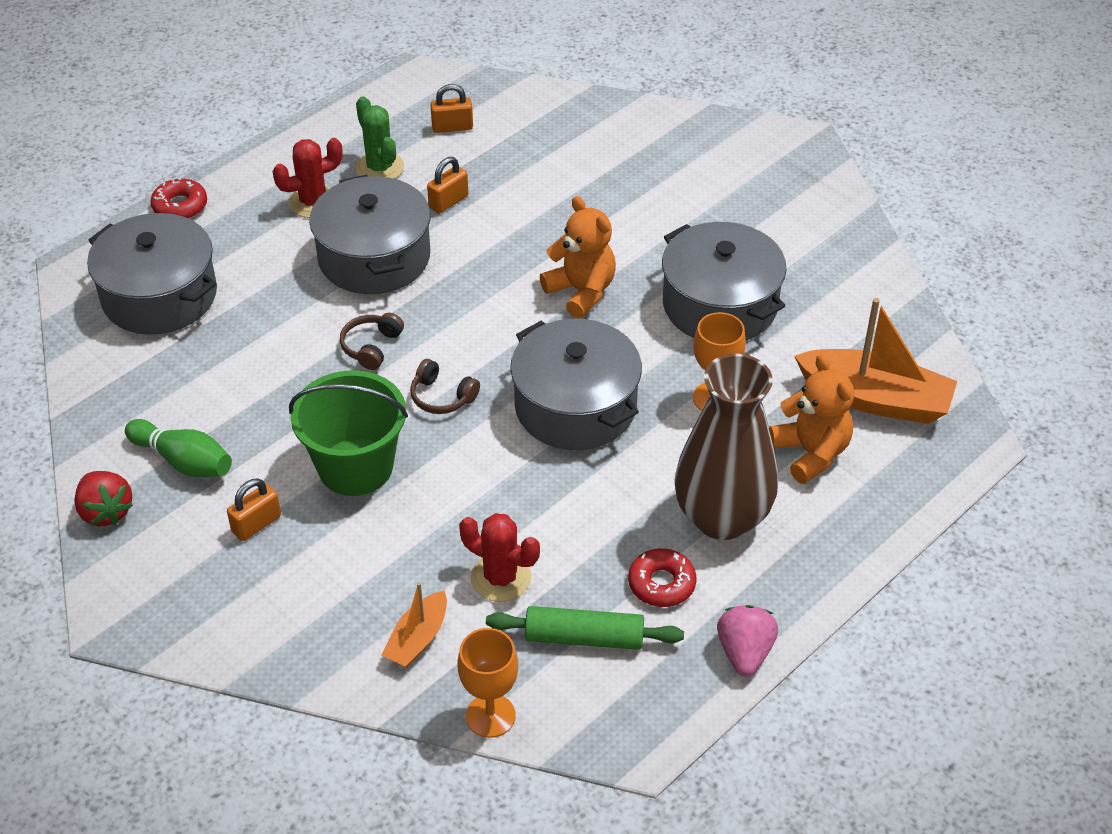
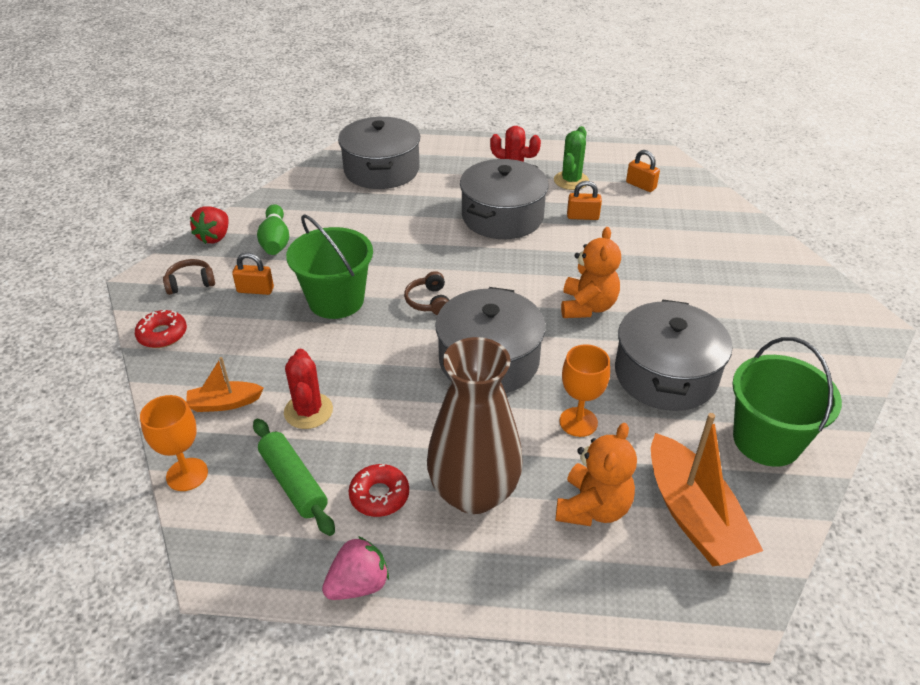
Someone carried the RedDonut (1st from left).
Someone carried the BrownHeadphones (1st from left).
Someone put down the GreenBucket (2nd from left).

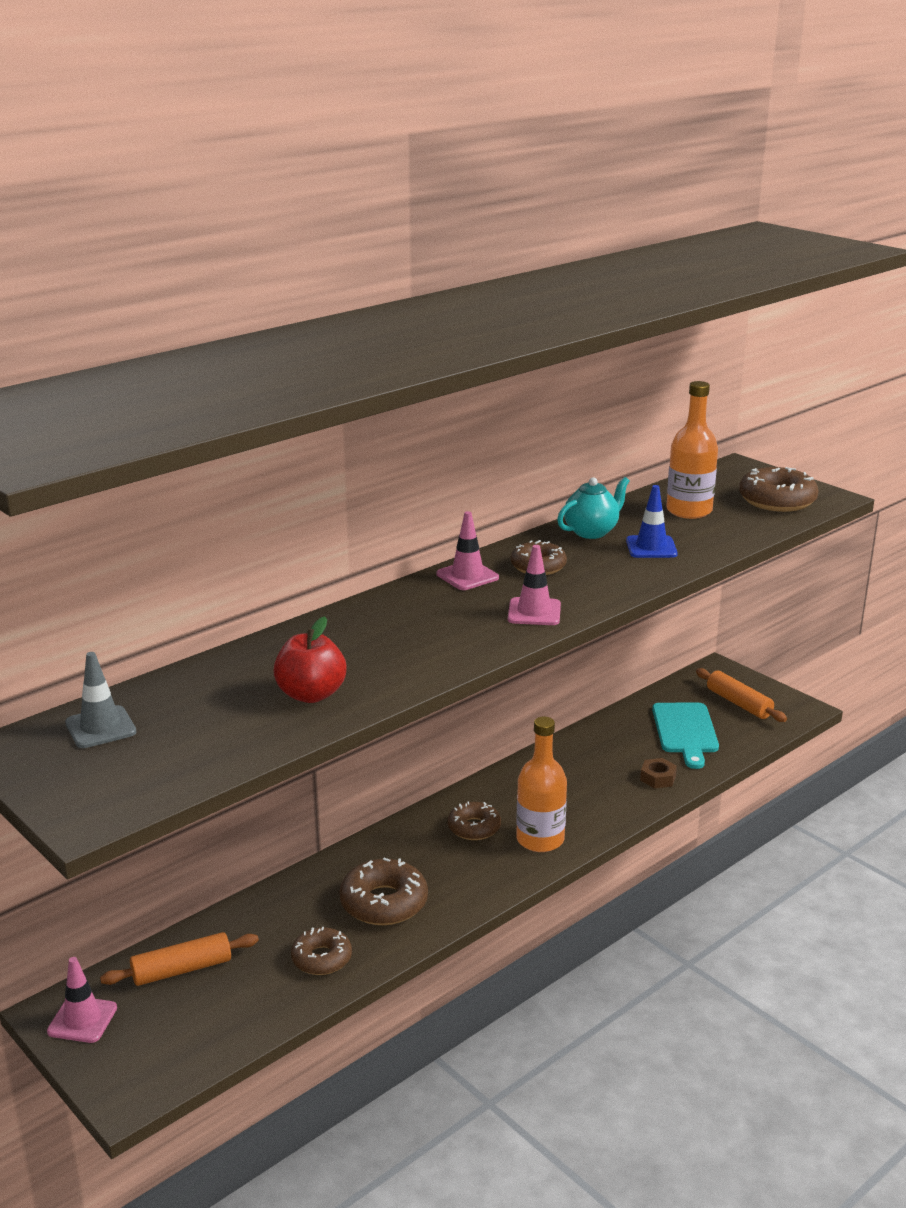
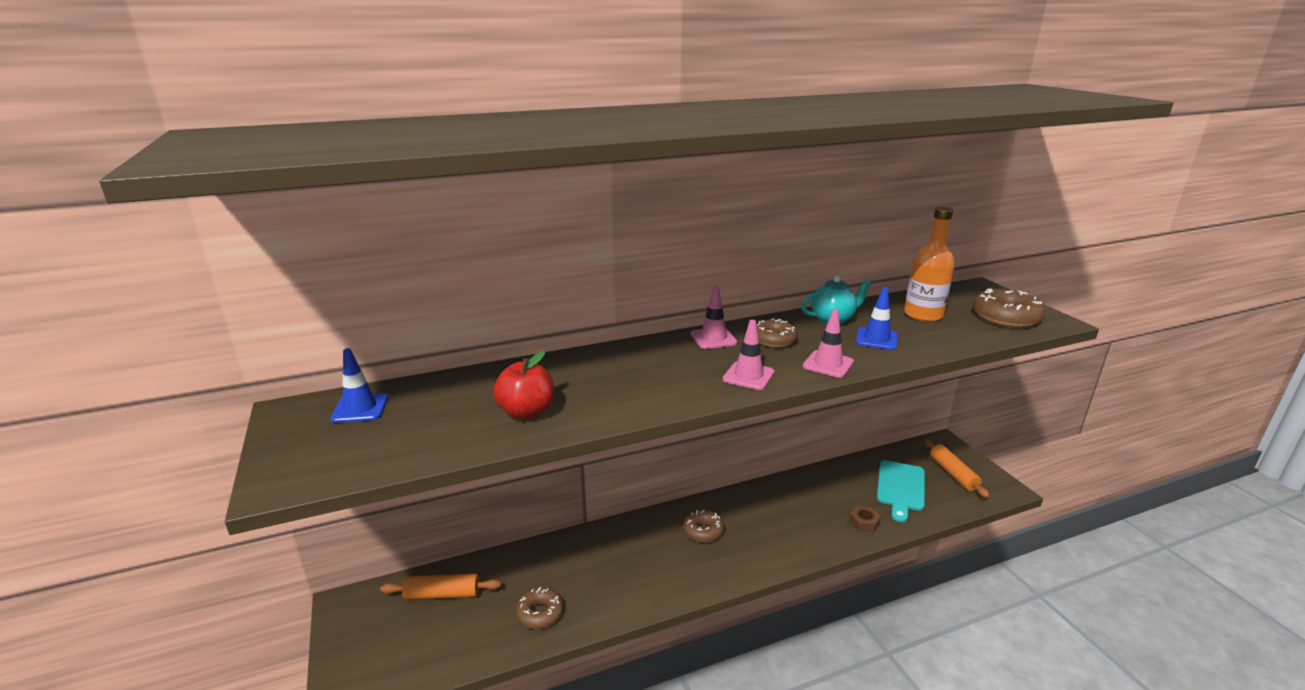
Someone carried the PinkTrafficCone (1st from left in the first image).
Someone repainted the GreyTrafficCone, which became the BlueTrafficCone (1st from left).
Someone took away the BrownDonut (2nd from left).
Someone took away the OrangeBottle (1st from left).

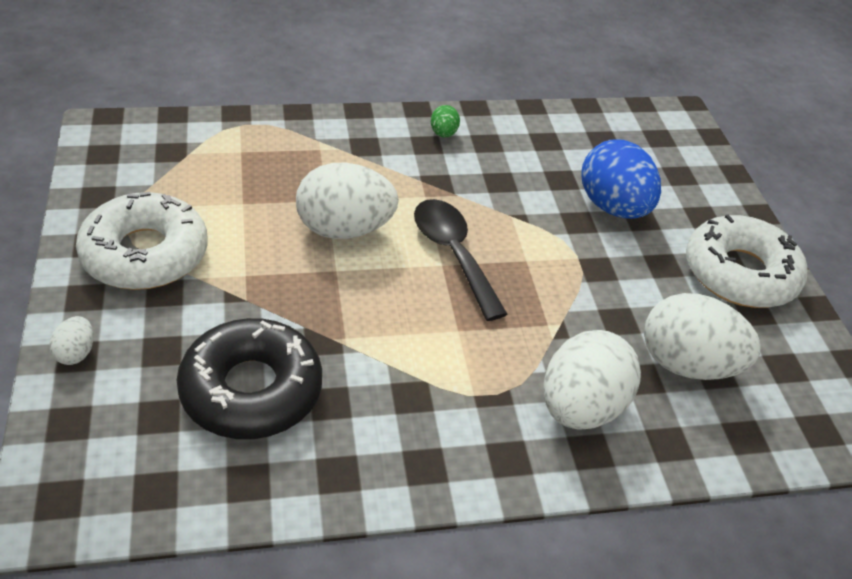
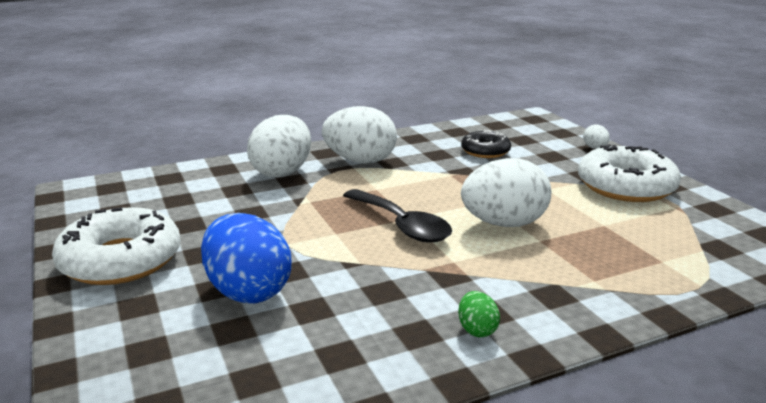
Someone scaled the BlackDonut by 0.58.
Someone carried the WhiteEgg (4th from left in the first image).

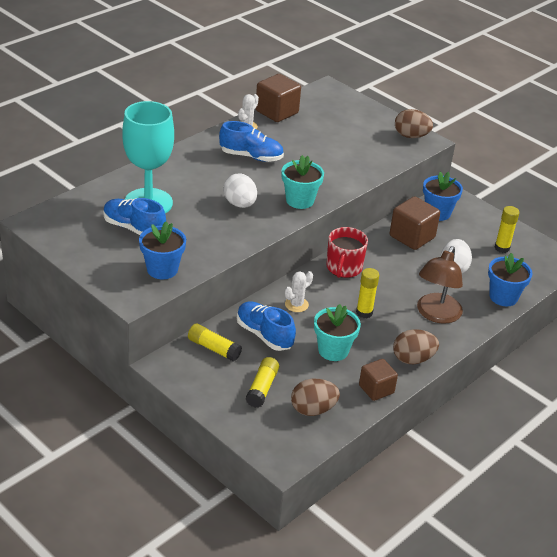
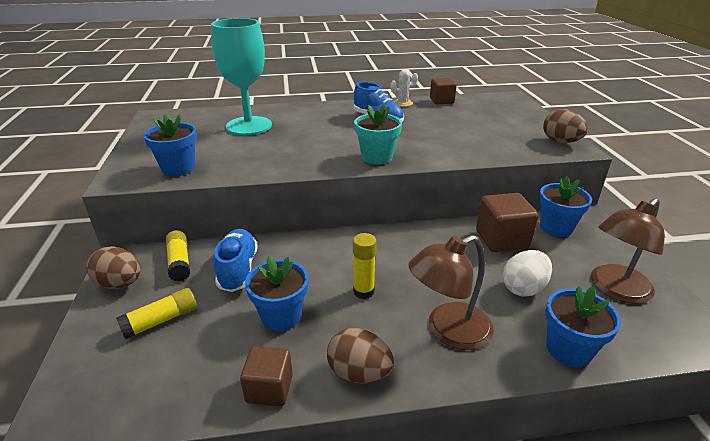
Someone took away the BlueShoe (1st from left).
Someone took away the WhiteEgg (1st from left).
Someone scaled the BrownCube (1st from left in the first image) by 0.66.
Someone took away the WhiteCactus (2nd from left).
Someone carried the BrownEgg (1st from left).
Someone repainted the TurquoiseFlowerPot (2nd from left), which became the BlueFlowerPot (2nd from left).
Someone took away the RedMug.
Someone swapped the YellowGlueStick (4th from left) for the BrownLamp (2nd from left).

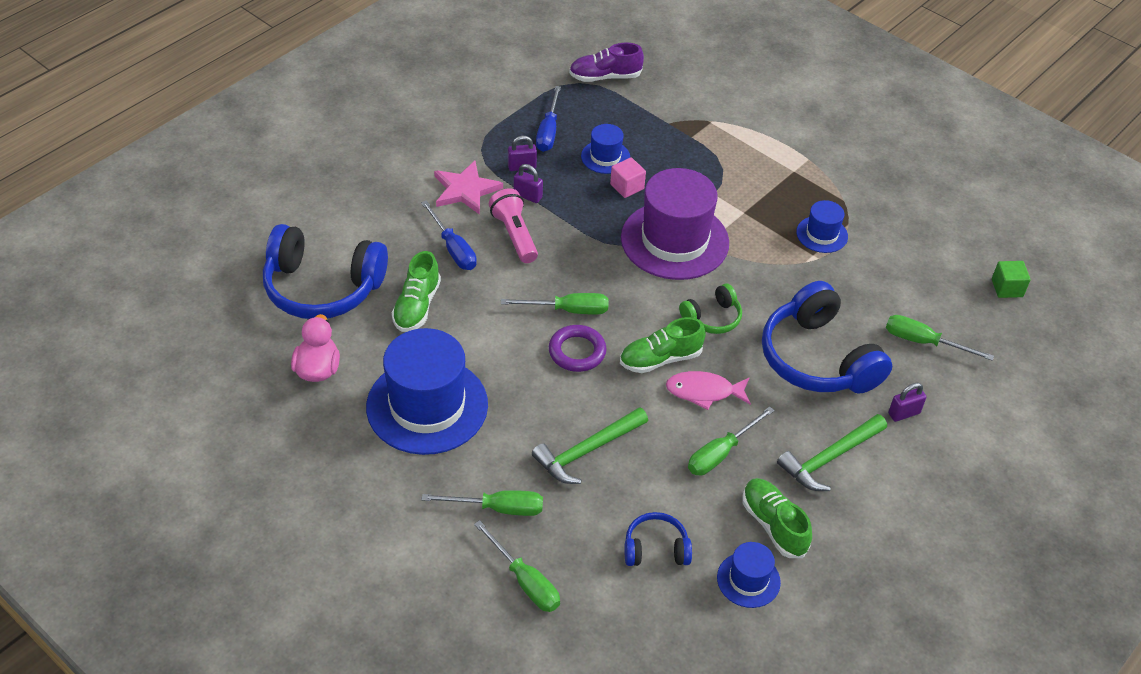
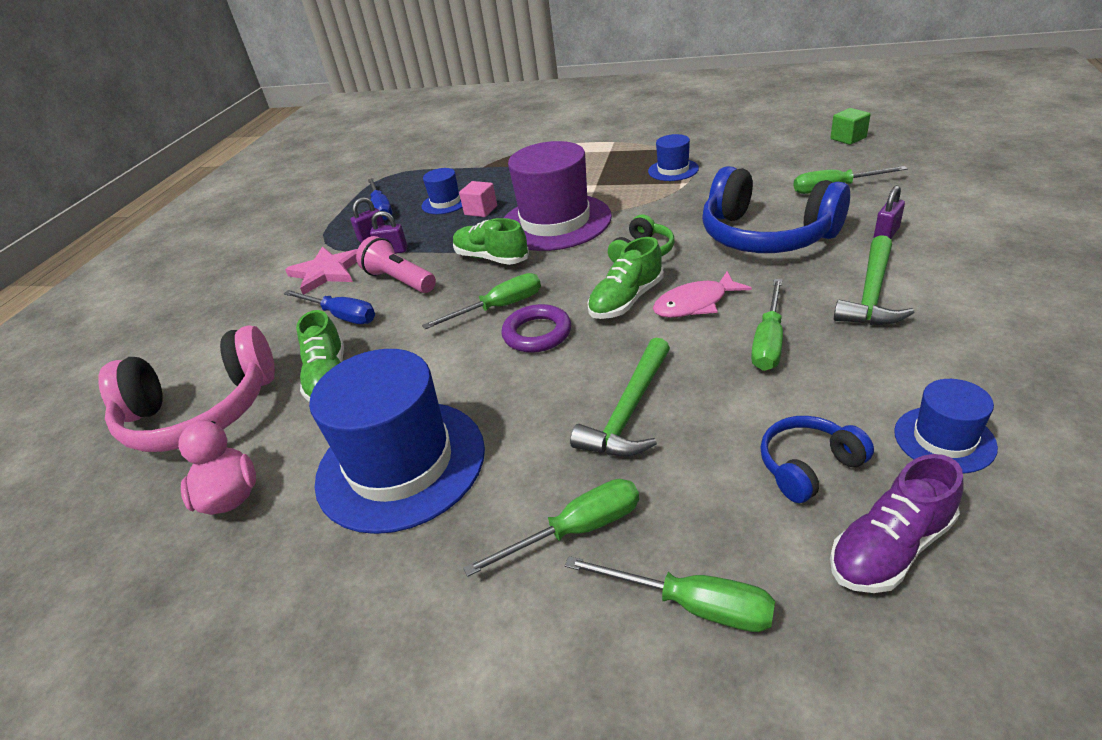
Someone repainted the BlueHeadphones (1st from left), which became the PinkHeadphones.
Someone carried the PurpleShoe.
Someone carried the GreenShoe (3rd from left in the first image).

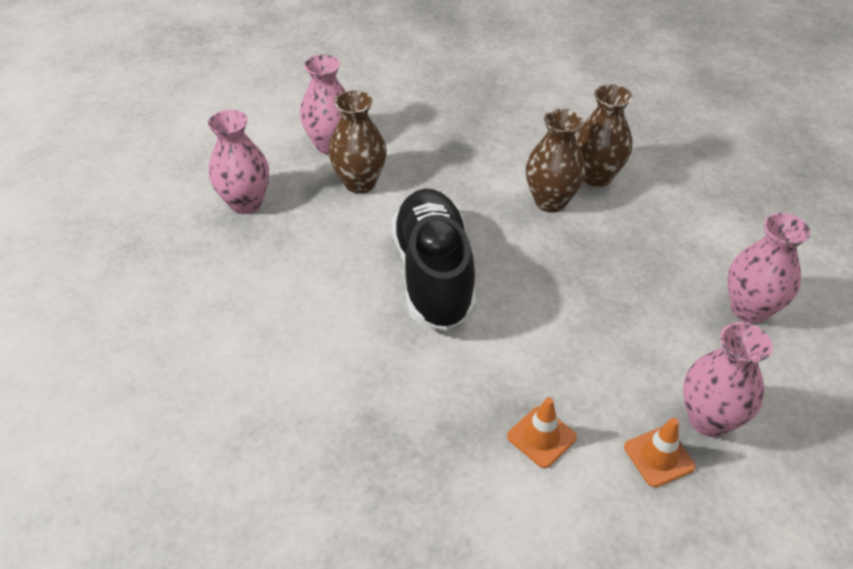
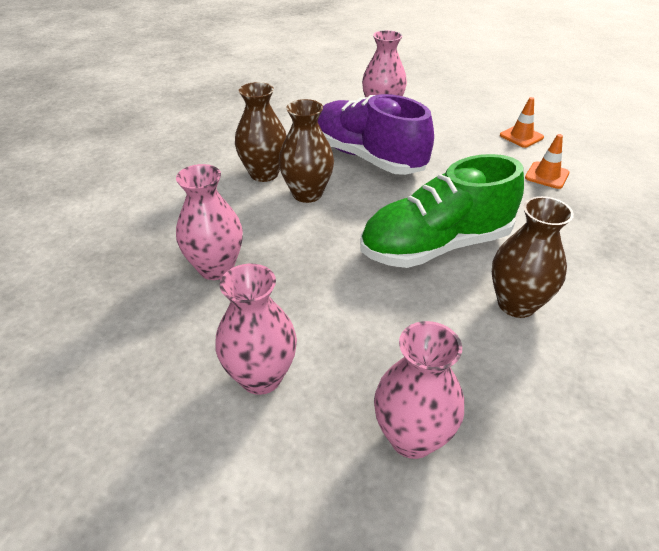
Someone carried the BrownVase (1st from left in the first image).
Someone repainted the BlackShoe, which became the GreenShoe.
Someone carried the PinkVase (3rd from left in the first image).
Someone put down the PurpleShoe.

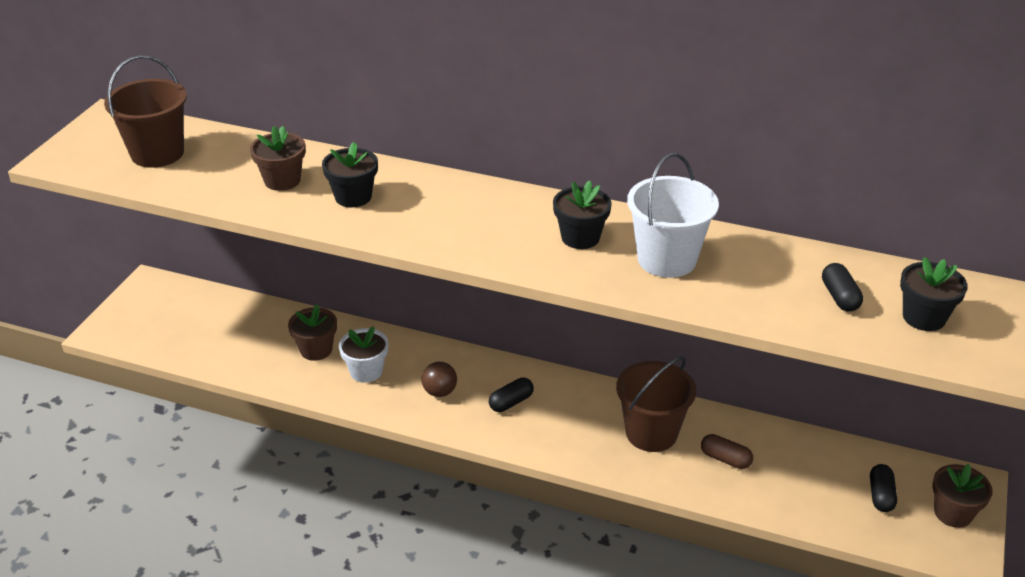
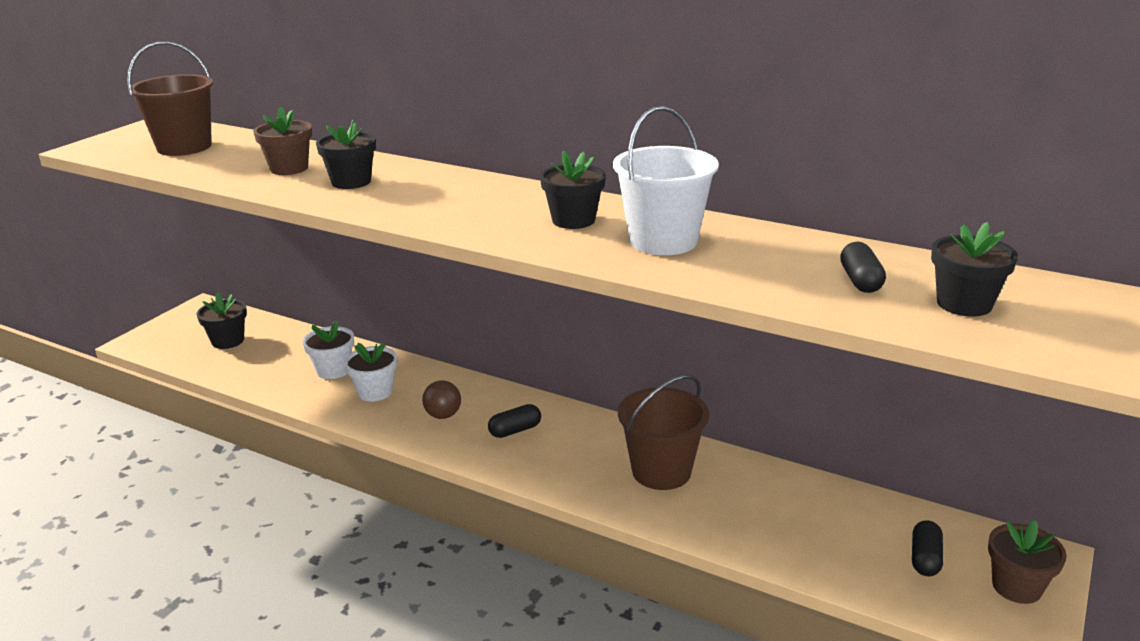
Someone repainted the BrownFlowerPot (2nd from left), which became the WhiteFlowerPot (1st from left).
Someone took away the BrownCapsule.
Someone put down the BlackFlowerPot (1st from left).

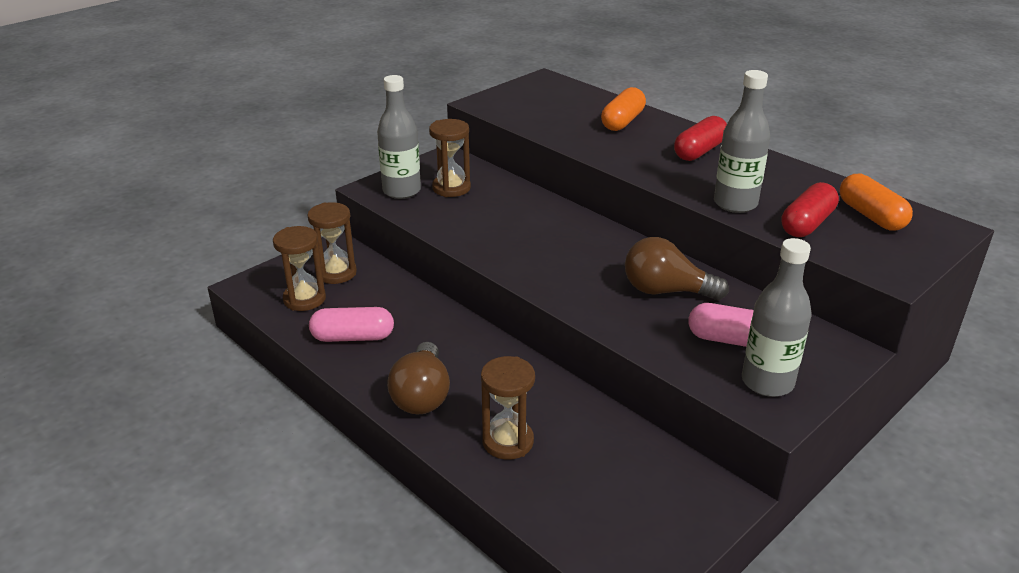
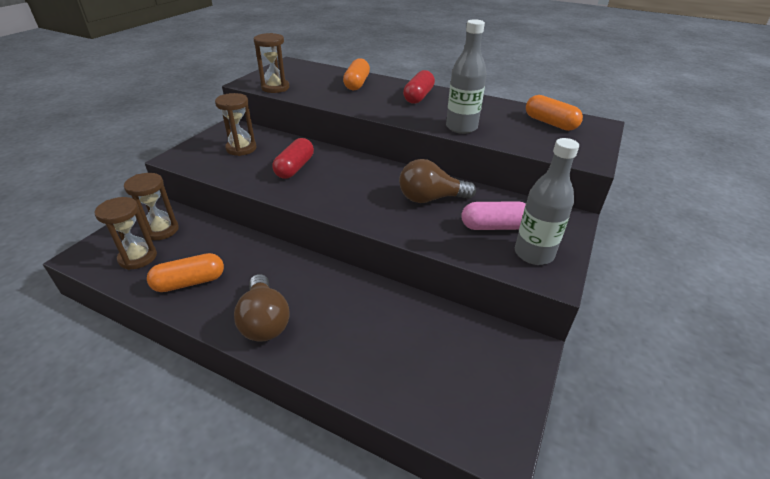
Someone repainted the PinkCapsule (1st from left), which became the OrangeCapsule (1st from left).
Someone took away the GreyBottle (1st from left).
Someone carried the BrownHourglass (4th from left).
Someone carried the RedCapsule (2nd from left in the first image).

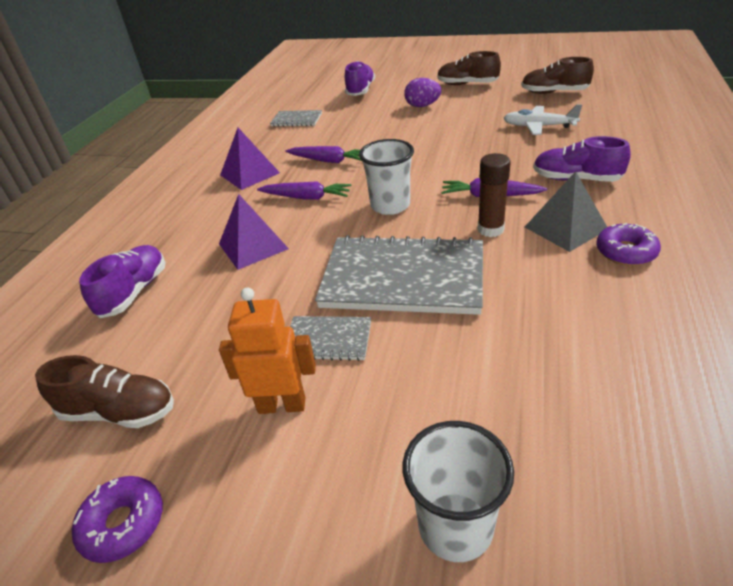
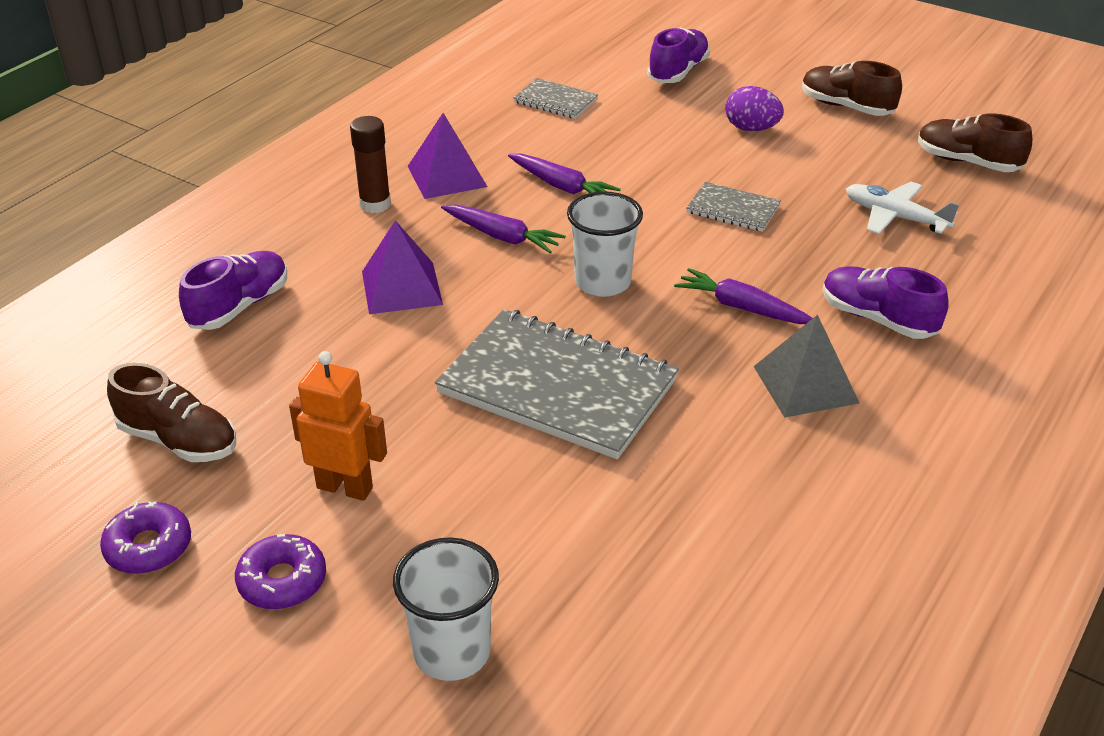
Someone carried the GreyNotebook (2nd from left in the first image).
Someone carried the BrownGlueStick.
Someone carried the PurpleDonut (2nd from left).

